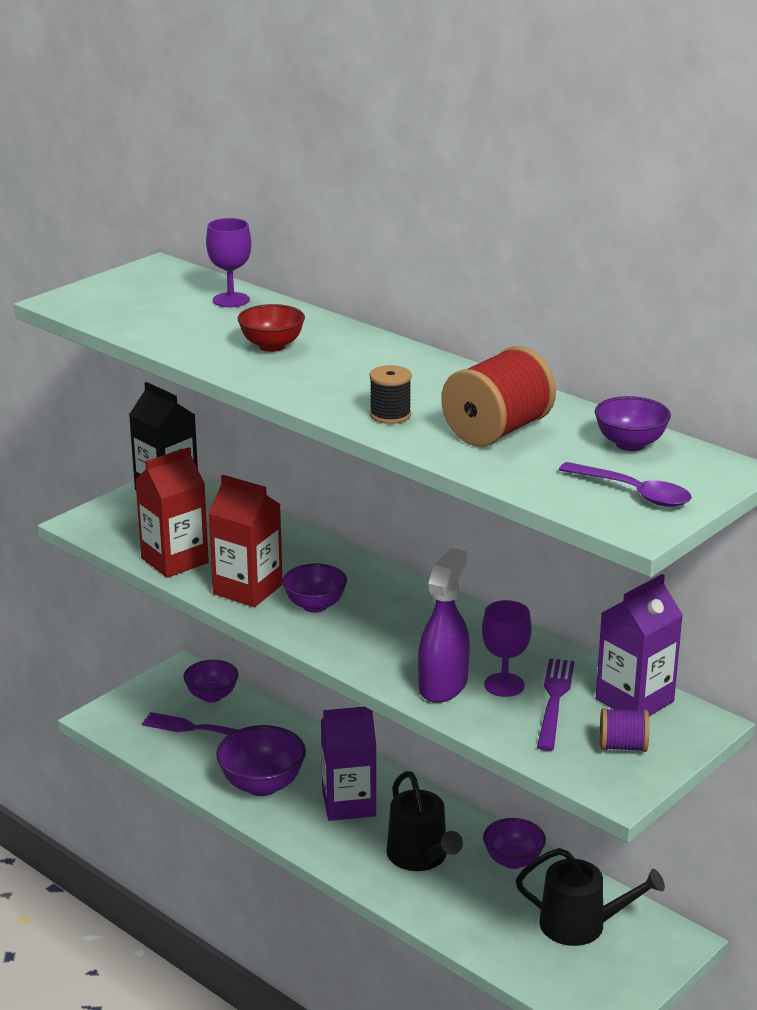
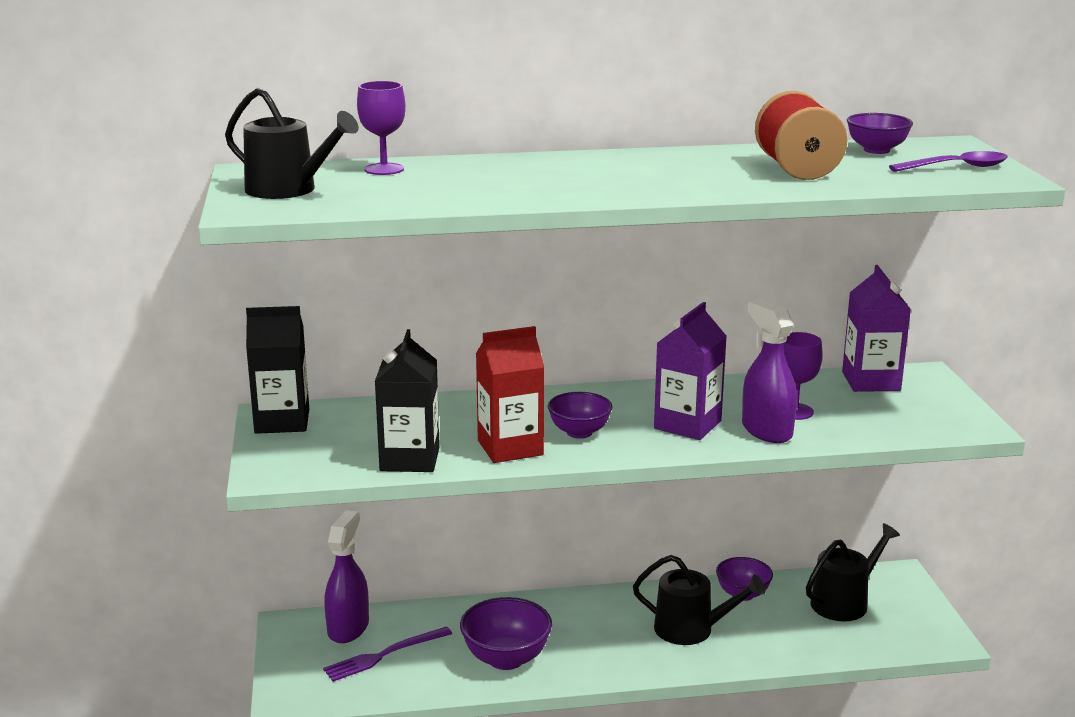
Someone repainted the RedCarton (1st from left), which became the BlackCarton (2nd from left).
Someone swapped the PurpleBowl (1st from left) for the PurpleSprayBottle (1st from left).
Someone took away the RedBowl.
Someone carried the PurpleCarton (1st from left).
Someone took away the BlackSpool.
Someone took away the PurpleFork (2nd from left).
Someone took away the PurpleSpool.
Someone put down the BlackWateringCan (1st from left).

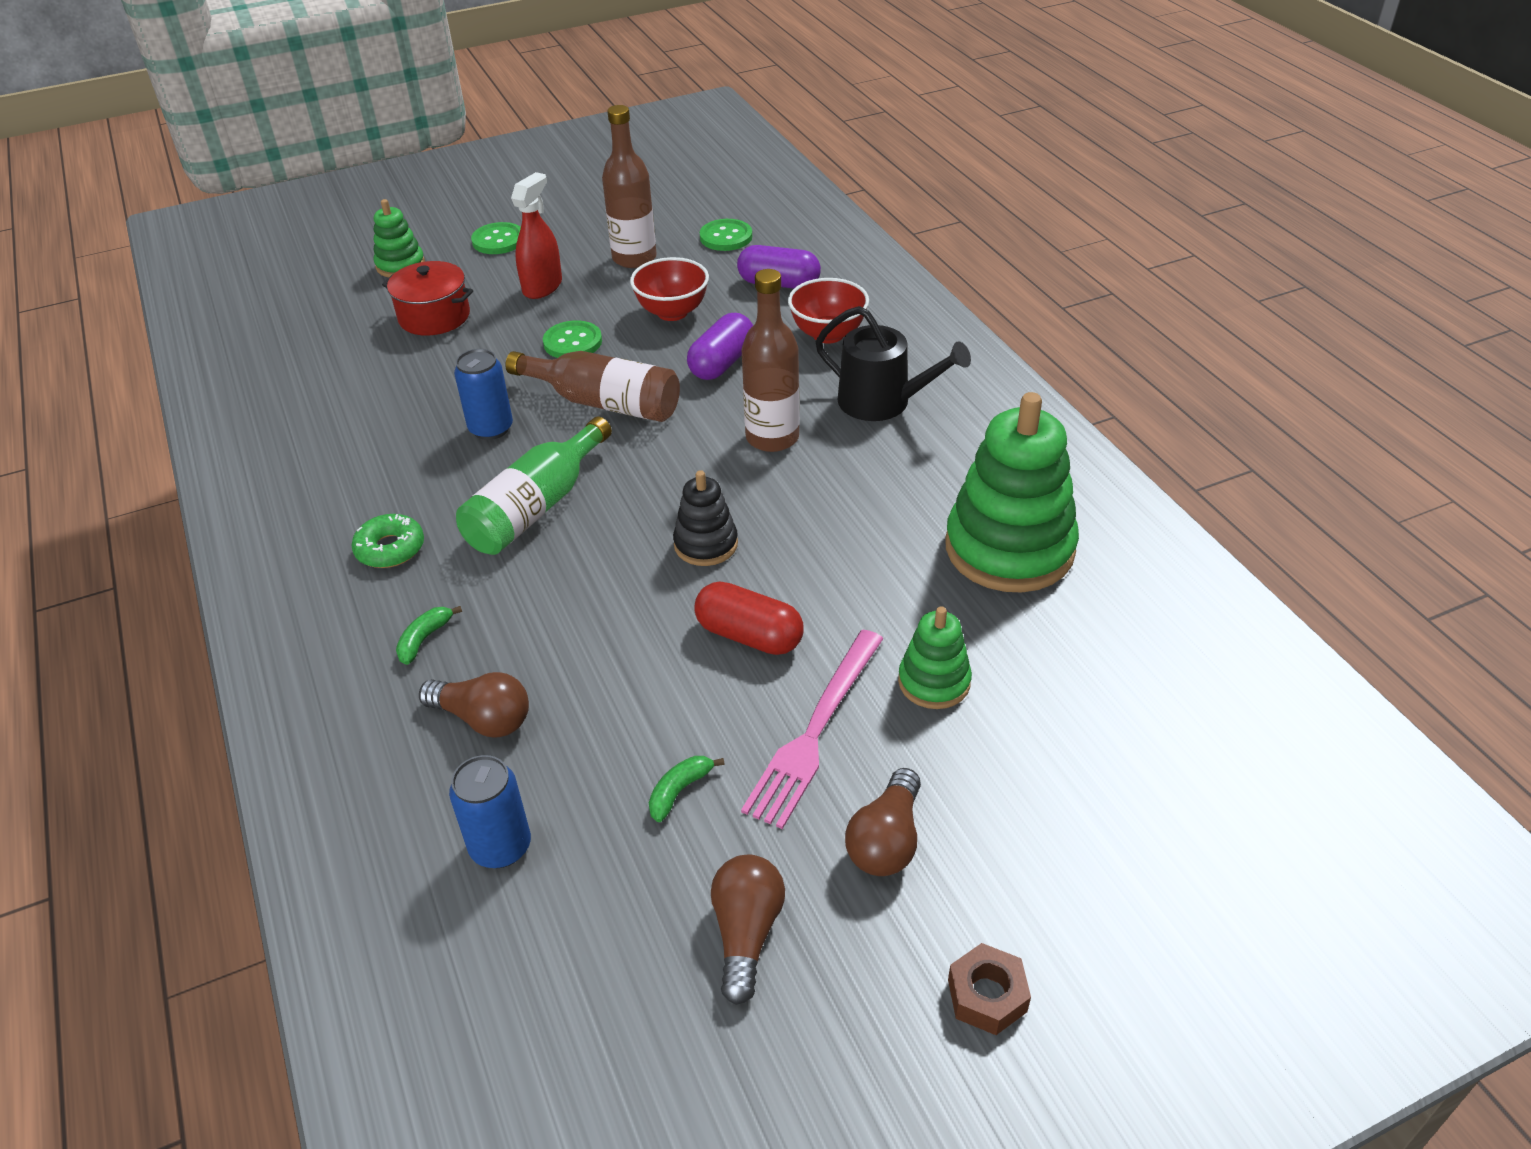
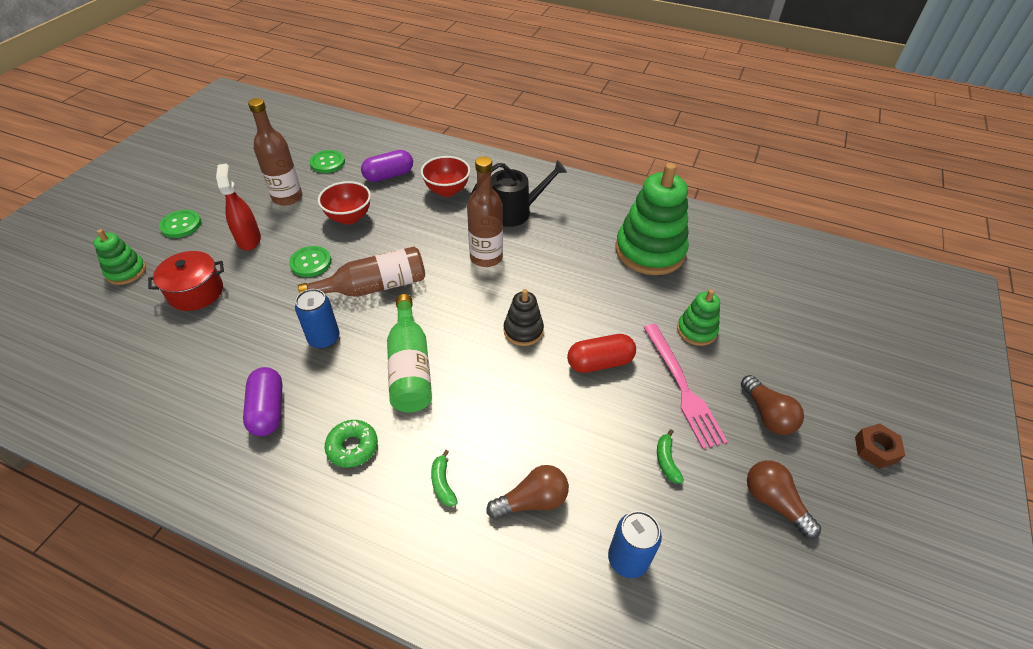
Someone carried the PurpleCapsule (1st from left).

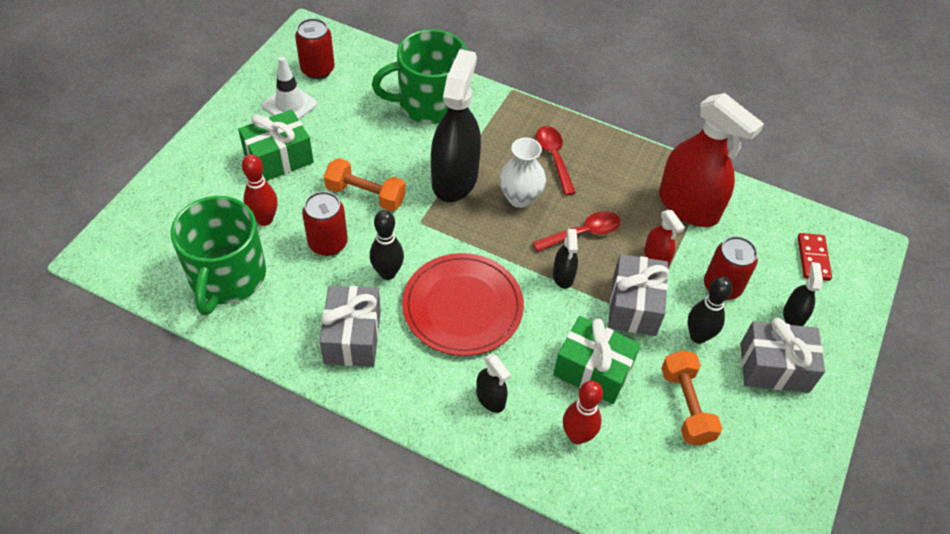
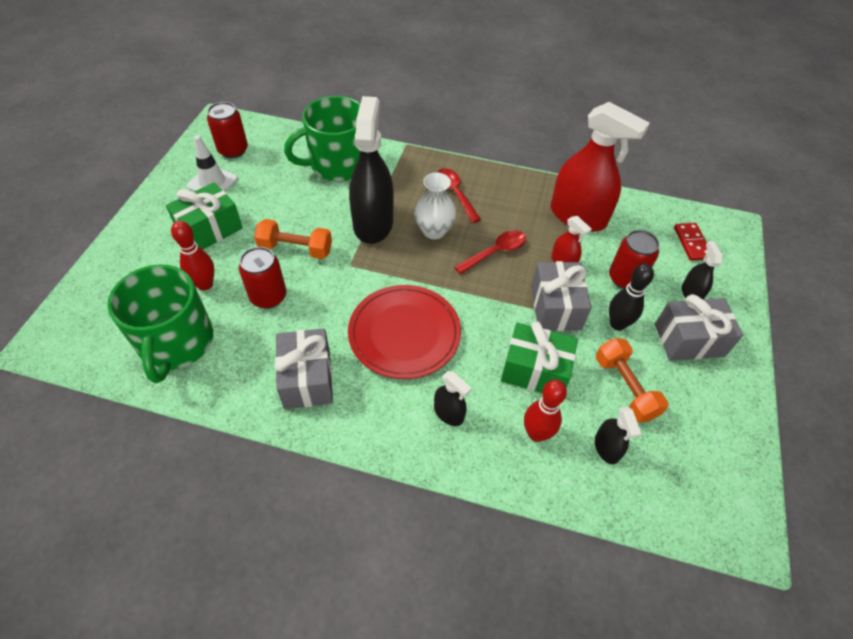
Someone took away the BlackBowlingPin (1st from left).
Someone carried the BlackSprayBottle (3rd from left).

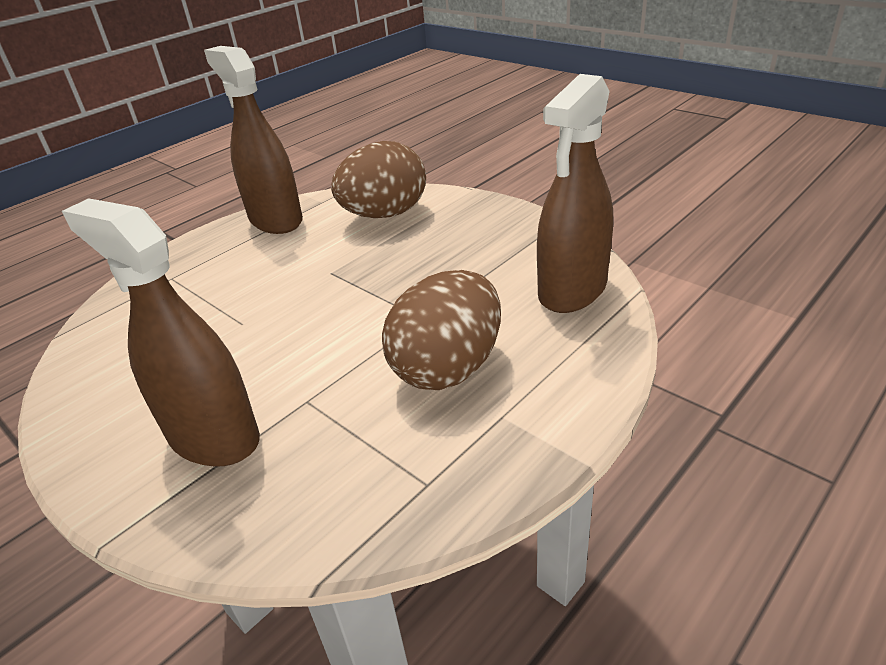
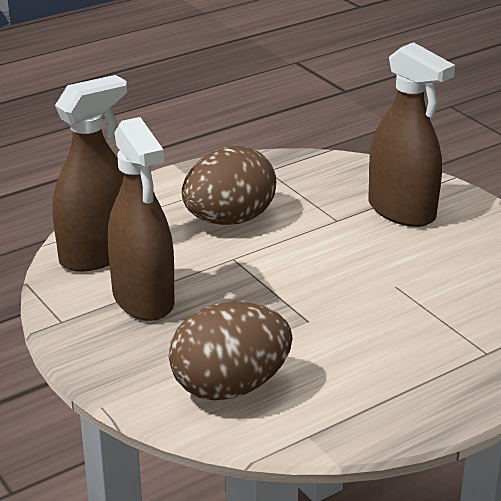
Someone carried the BrownSprayBottle (2nd from left).

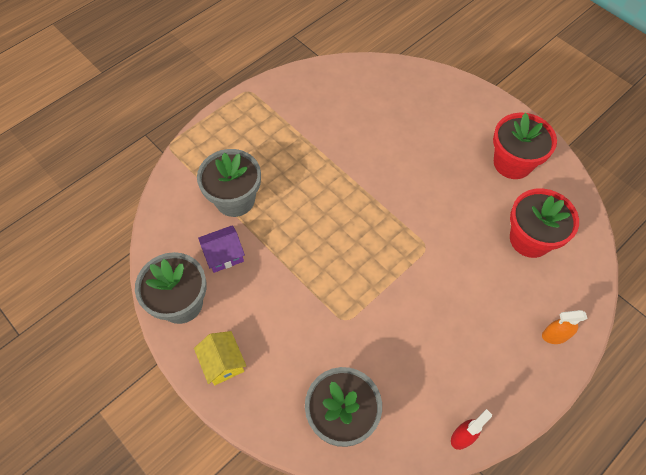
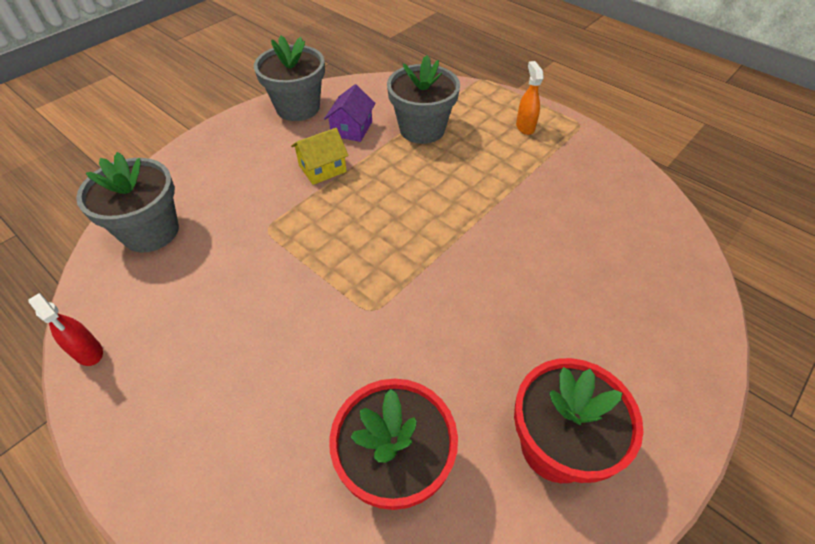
Someone carried the YellowHouse.
Someone rotated the PurpleHouse by 45 degrees clockwise.
Someone carried the OrangeSprayBottle.

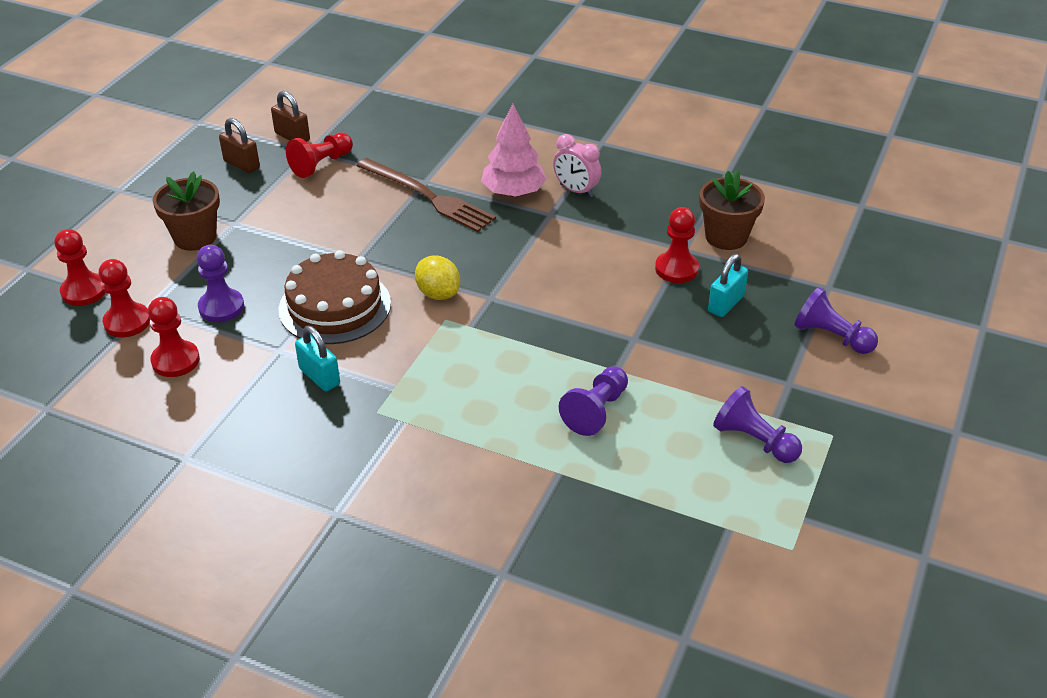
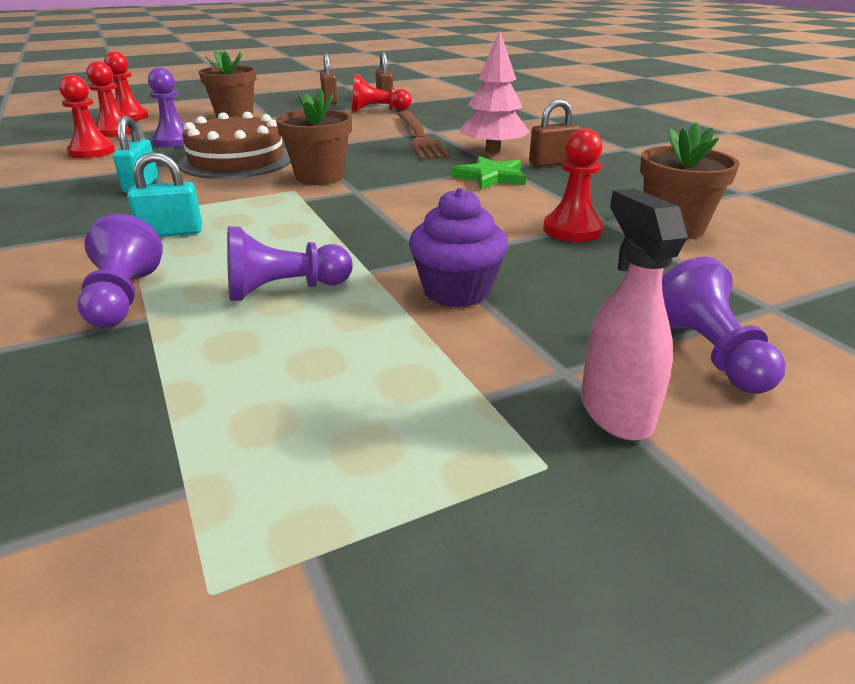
Someone swapped the YellowLemon for the BrownFlowerPot (2nd from left).
Someone swapped the PinkClock for the BrownPadlock (3rd from left).
Someone carried the TurquoisePadlock (2nd from left).
Someone carried the PurplePawn (3rd from left in the first image).
Someone put down the PurpleCupcake.
Someone put down the GreenStar.
Someone put down the PinkSprayBottle.

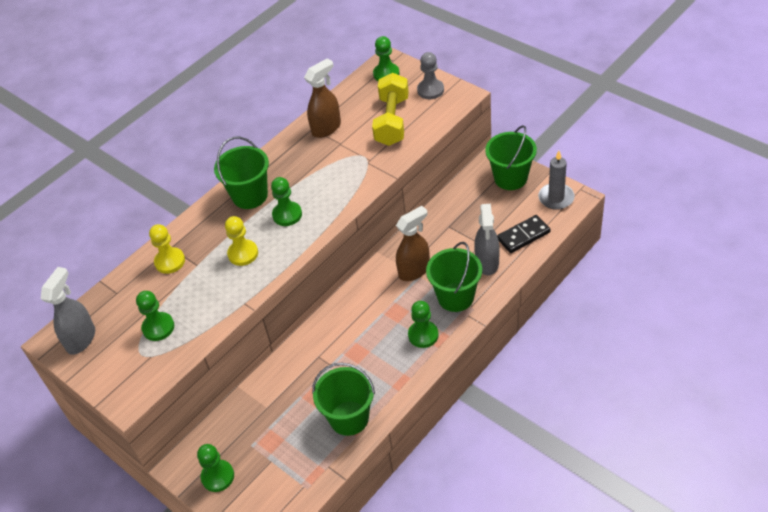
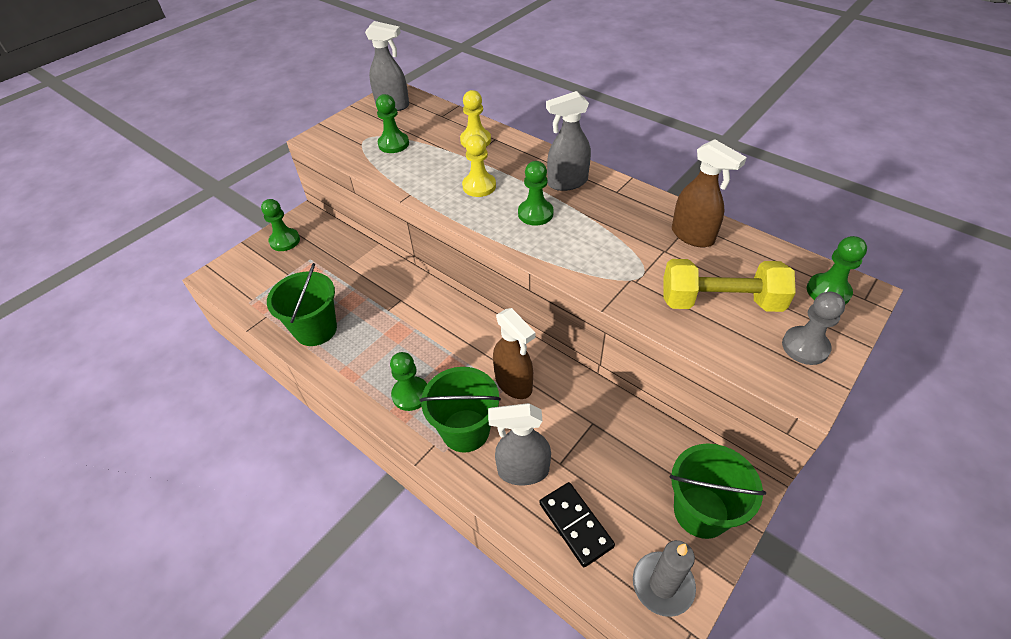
Someone swapped the GreenBucket (1st from left) for the GreySprayBottle (3rd from left).

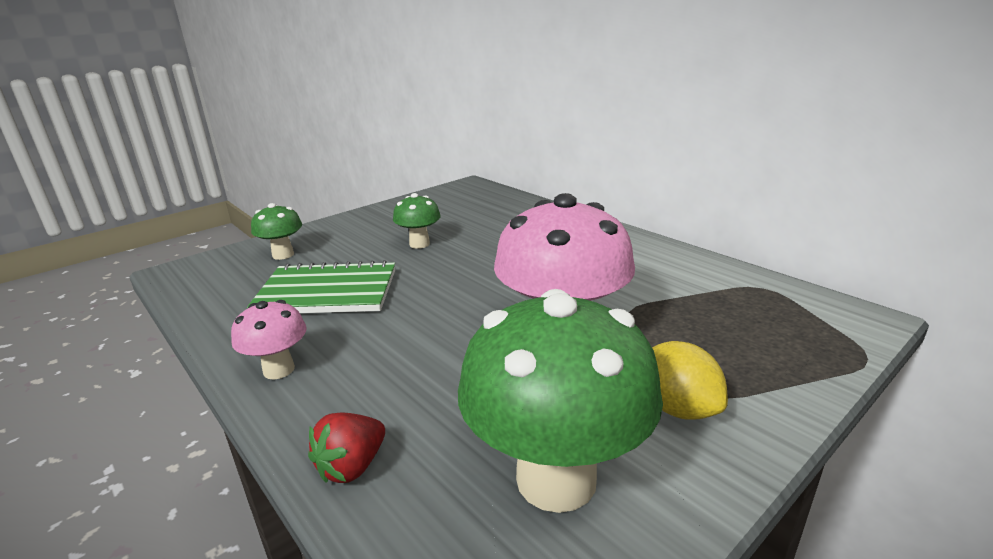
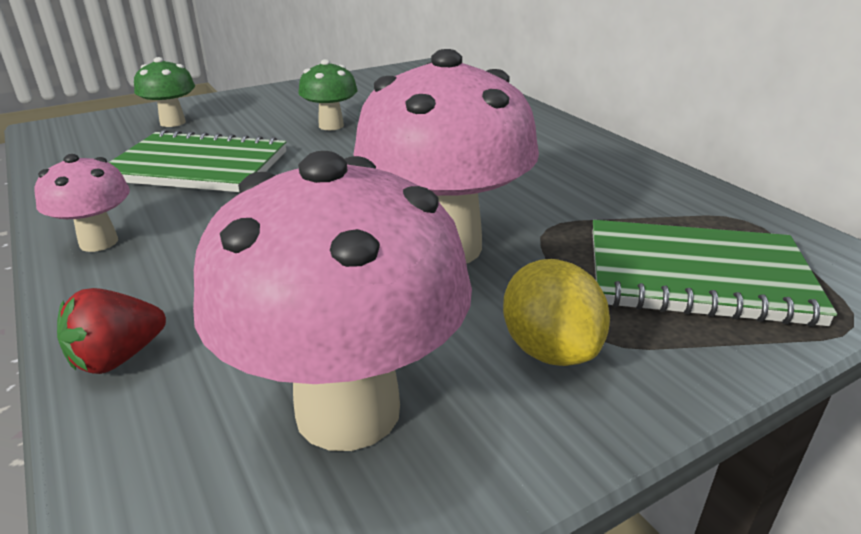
Someone repainted the GreenMushroom (3rd from left), which became the PinkMushroom (2nd from left).
Someone put down the GreenNotebook (2nd from left).

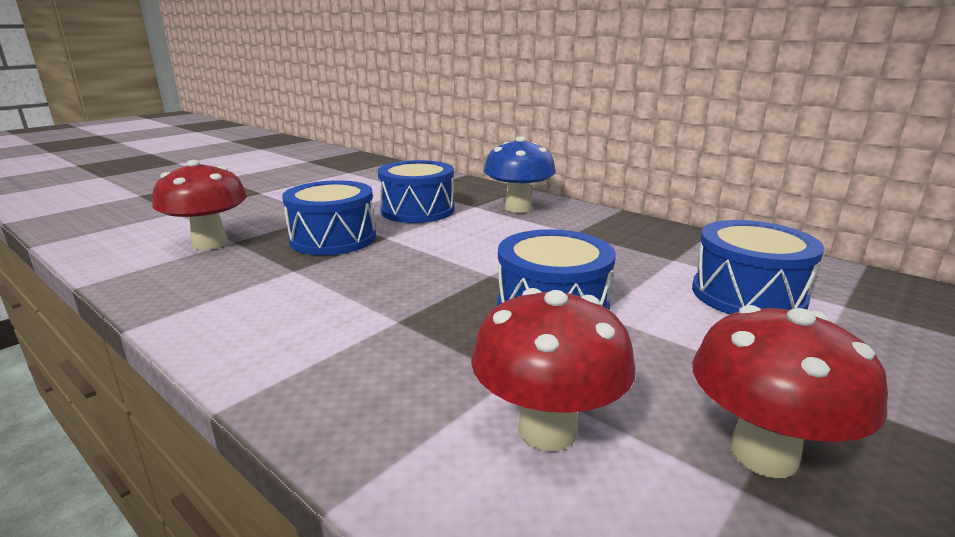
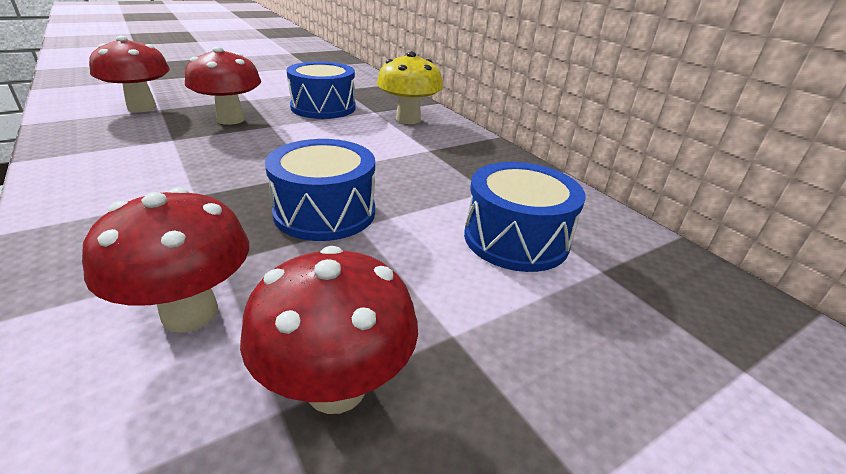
Someone swapped the BlueDrum (1st from left) for the RedMushroom (3rd from left).
Someone repainted the BlueMushroom, which became the YellowMushroom.

